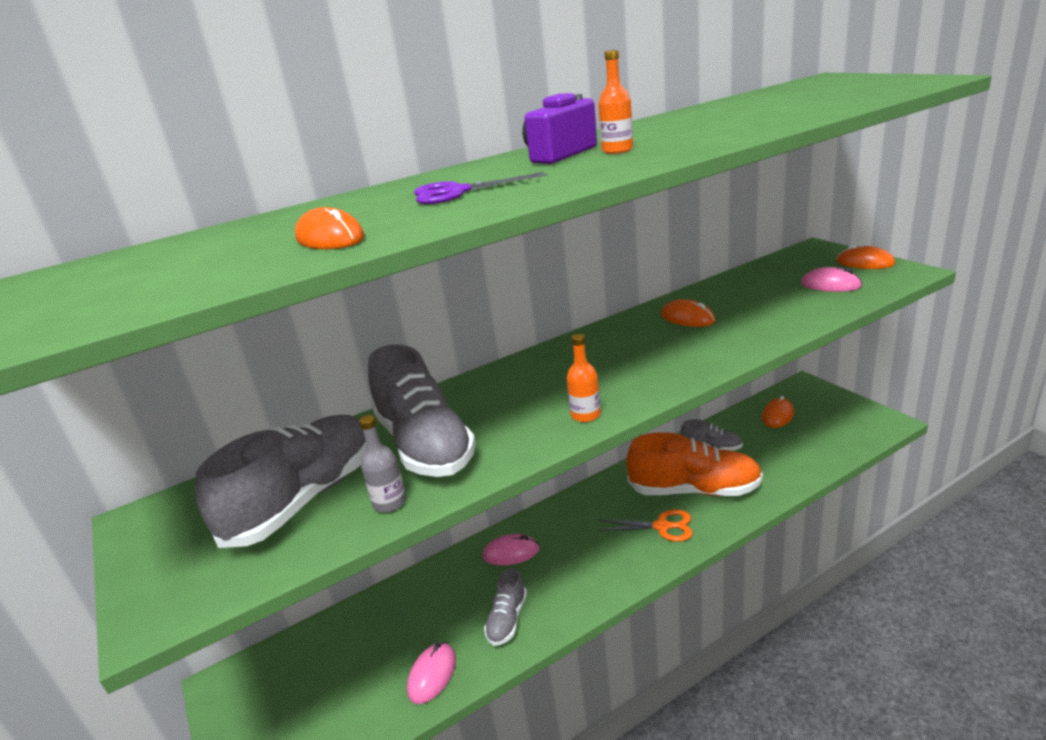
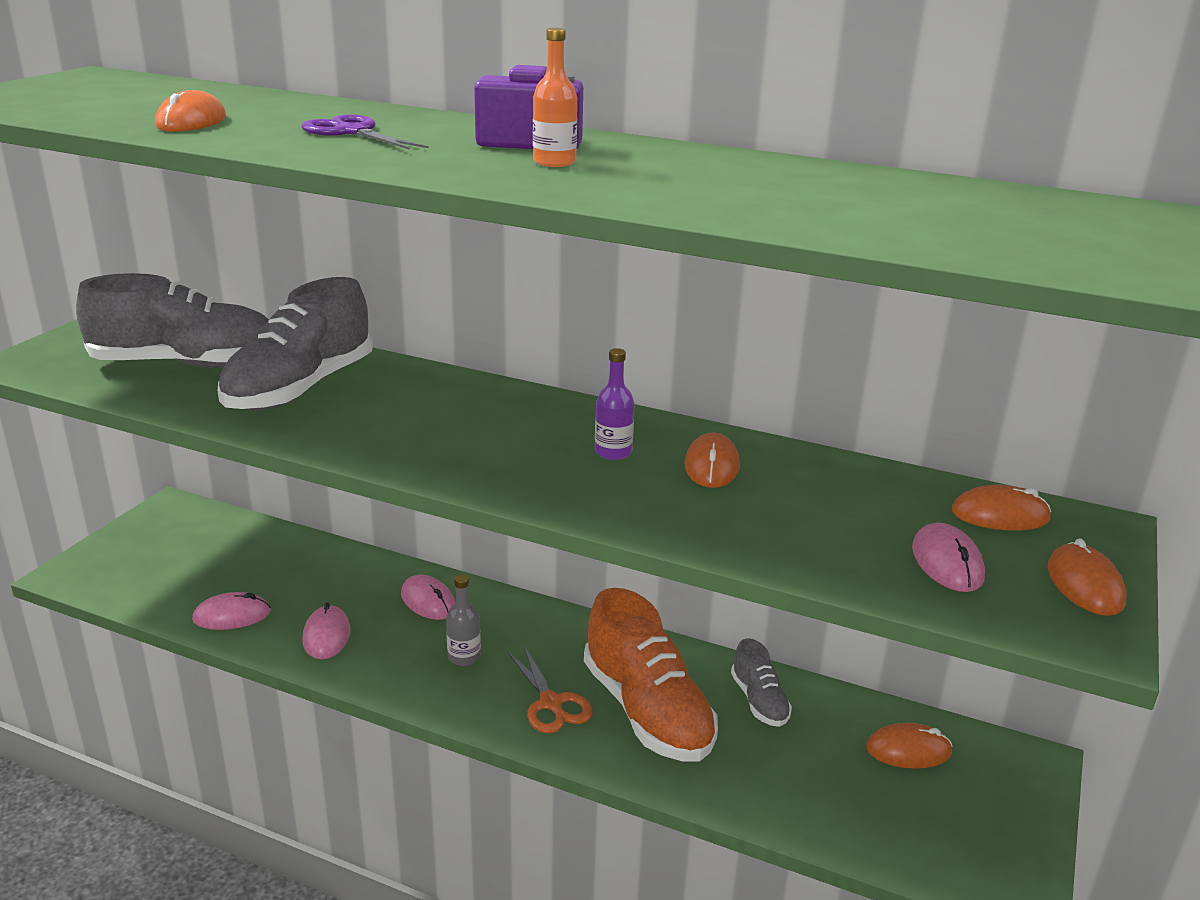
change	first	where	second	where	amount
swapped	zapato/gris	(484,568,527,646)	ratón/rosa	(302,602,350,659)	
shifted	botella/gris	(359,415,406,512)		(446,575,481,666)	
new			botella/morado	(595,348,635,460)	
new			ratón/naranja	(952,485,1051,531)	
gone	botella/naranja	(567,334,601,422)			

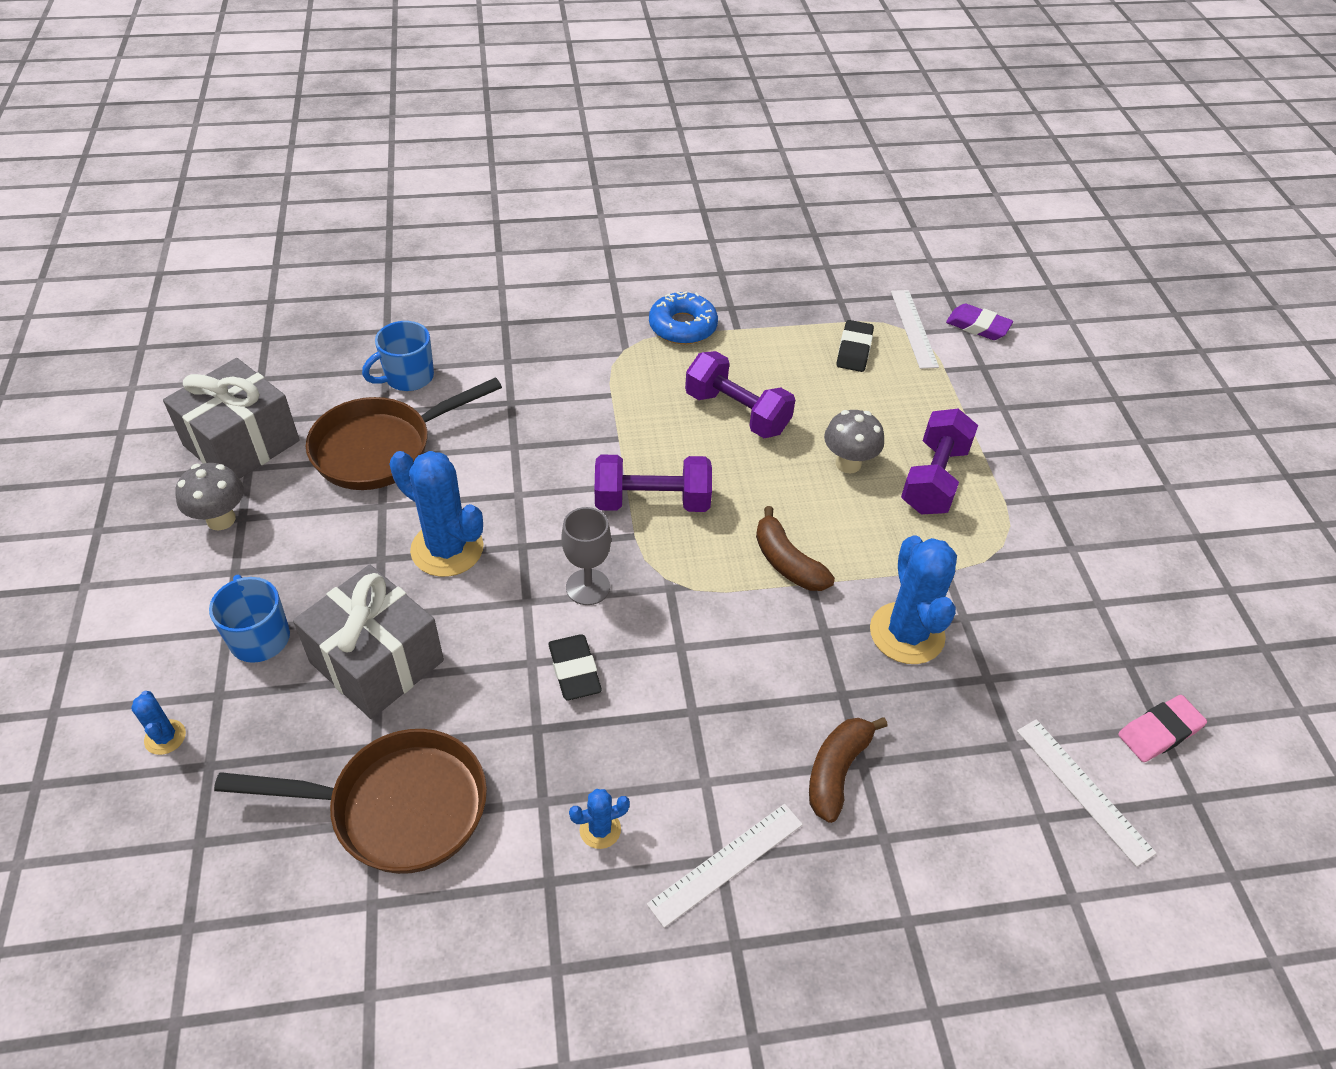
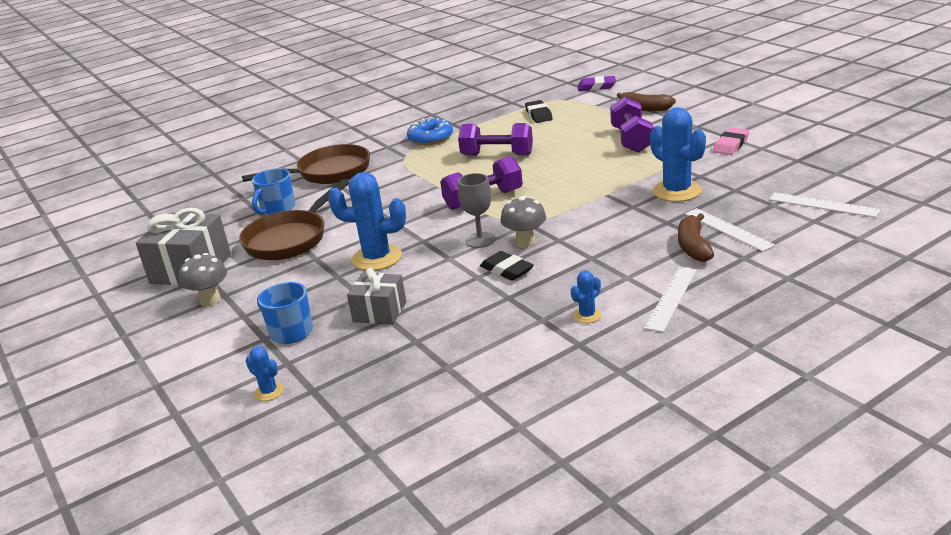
change	first	where	second	where	amount
shifted	sartén/marrón	(214,729,487,874)		(242,144,370,184)	
scaled	regalo/gris	(293,565,444,719)		(347,268,406,325)	x0.62
shifted	seta/gris	(824,410,884,474)		(501,196,546,248)	
shifted	plátano/marrón	(756,506,835,591)		(617,92,676,111)	
shifted	regla/blanco	(891,290,939,369)		(685,208,775,252)	
shifted	goma de borrar/rosa	(1118,695,1207,762)		(713,128,749,155)	

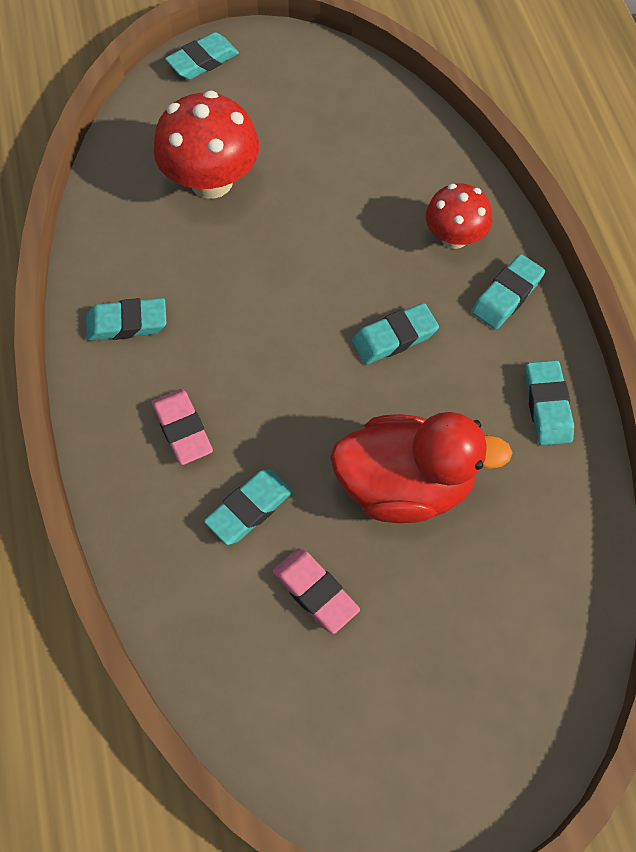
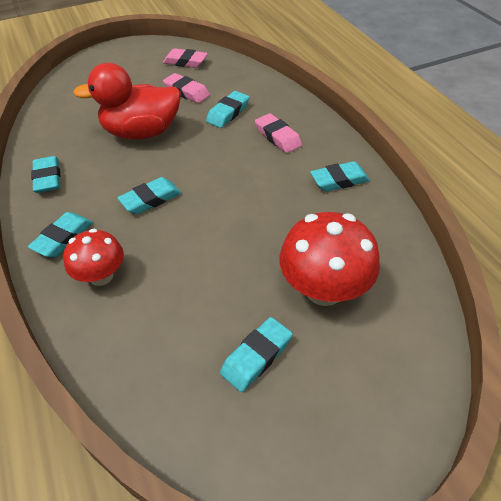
change	first	where	second	where	amount
new			goma de borrar/rosa	(163,48,208,68)	
shifted	goma de borrar/turquesa	(165,32,239,80)		(220,317,293,392)	

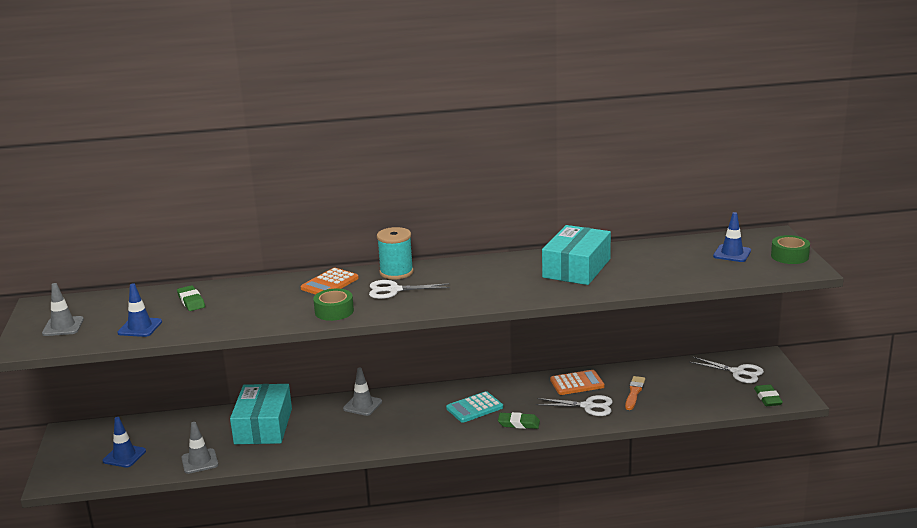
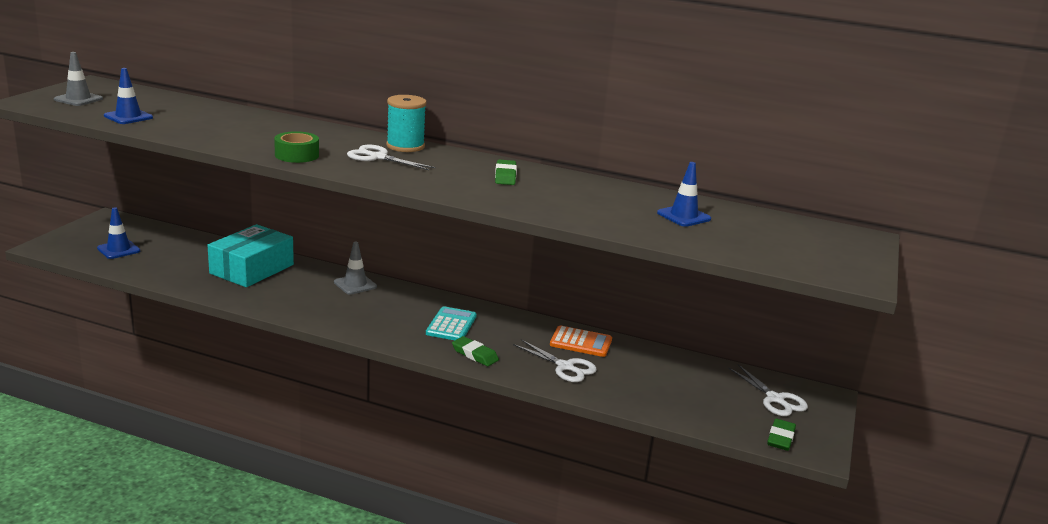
change	first	where	second	where	amount
rotated	calculadora/turquesa	(446,391,503,423)		(426,306,477,340)	105 degrees clockwise
shifted	goma de borrar/verde	(177,285,205,311)		(495,160,517,185)	
shifted	cono de tráfico/azul	(713,212,751,262)		(657,162,711,227)	
gone	cono de tráfico/gris	(181,422,218,474)			
gone	calculadora/naranja	(301,268,359,295)			
gone	caja/turquesa	(542,225,611,285)			
gone	pincel/naranja	(625,376,645,410)			
gone	cinta adhesiva/verde	(771,235,810,264)			

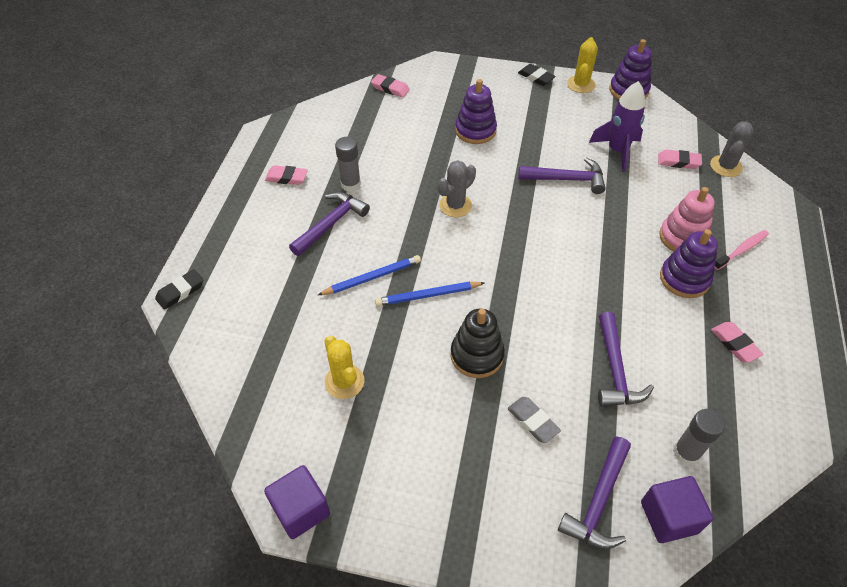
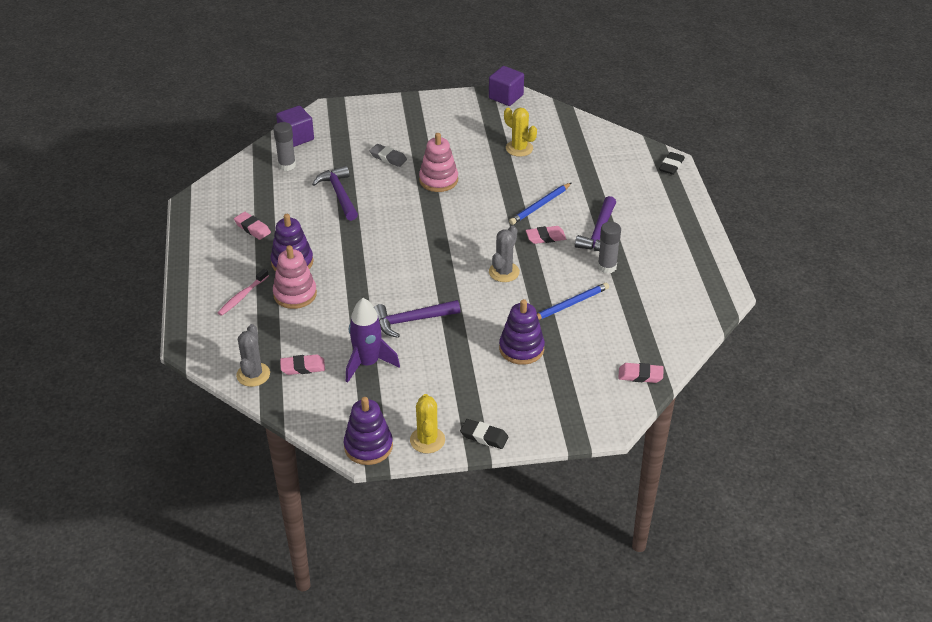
change	first	where	second	where	amount
repainted	juguete apilable/negro	(451,308,505,378)	juguete apilable/rosa	(419,133,458,192)	
shifted	goma de borrar/rosa	(265,165,308,185)		(526,226,566,244)	
shifted	lápiz/azul	(375,282,484,306)		(537,283,609,320)	
gone	martillo/morado	(558,437,631,549)			

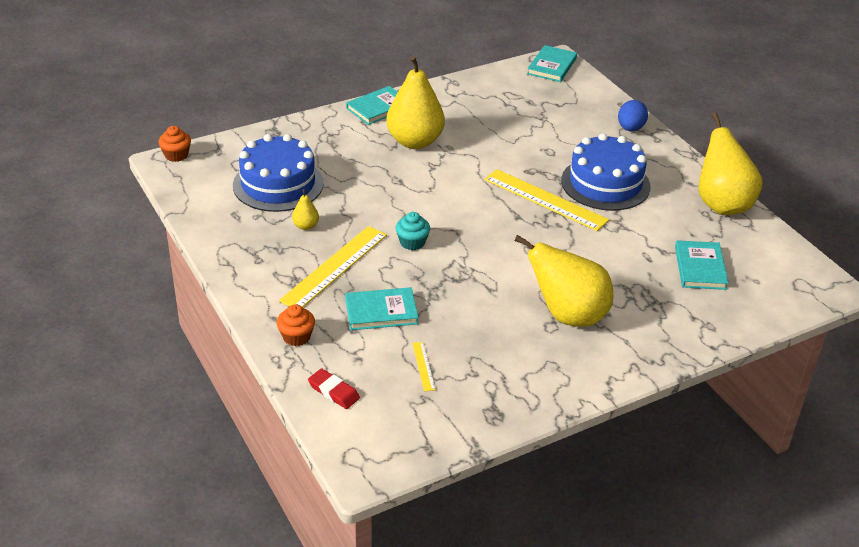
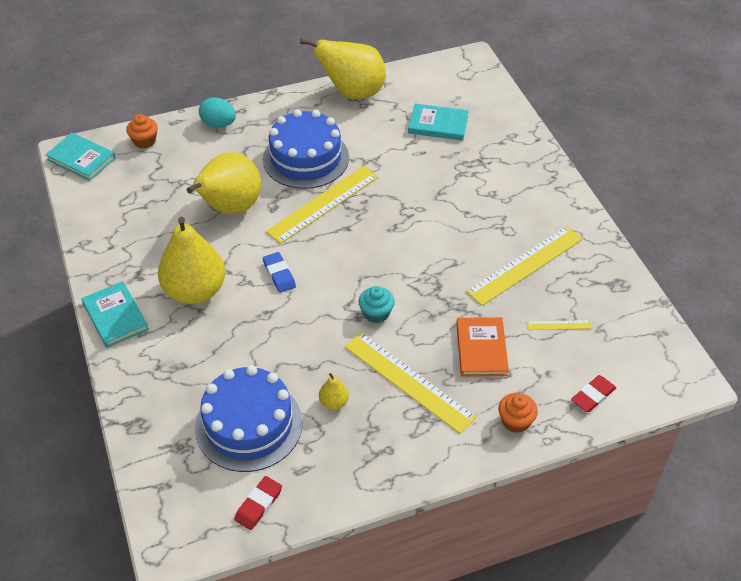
change	first	where	second	where	amount
shifted	magdalena/naranja	(158,126,191,162)		(126,114,158,148)	
shifted	pera/amarillo	(514,235,613,327)		(187,152,261,214)	
repainted	huevo/azul	(618,100,648,131)	huevo/turquesa	(199,97,236,128)	
new			goma de borrar/rojo	(234,476,282,530)	
new			goma de borrar/azul	(263,252,296,293)	
repainted	libro/turquesa	(345,287,419,330)	libro/naranja	(456,317,509,377)	
new			regla/amarillo	(466,226,583,306)	

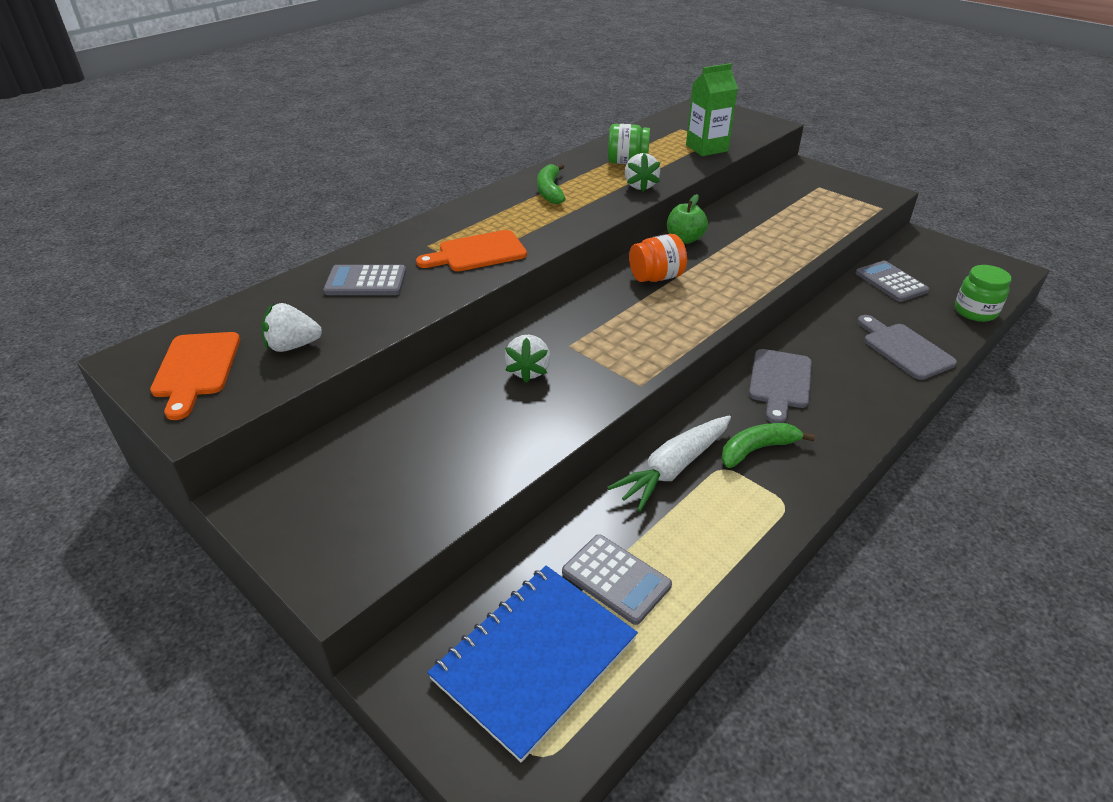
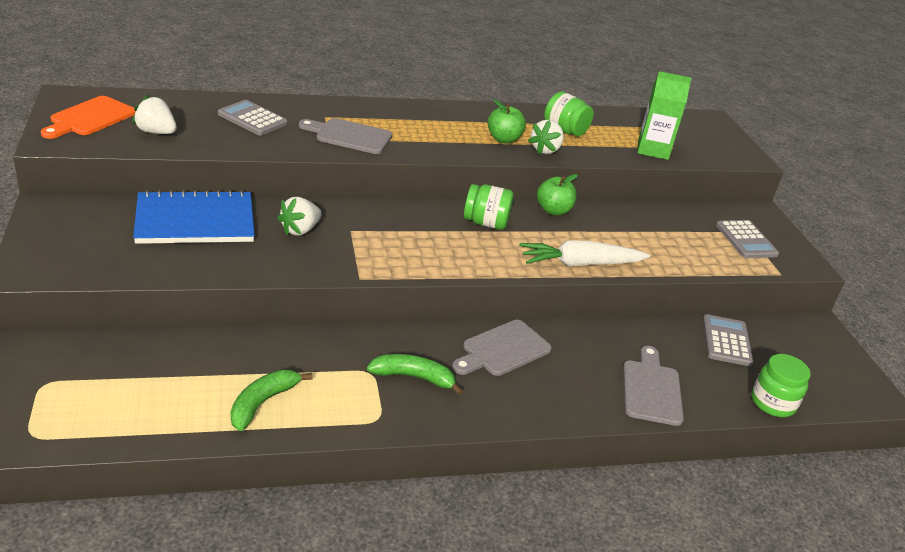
change	first	where	second	where	amount
shifted	cuaderno/azul	(427,566,638,762)		(133,190,255,244)	
shifted	plátano/verde	(537,163,566,204)		(231,370,313,431)	
repainted	tabla de cortar/naranja	(416,230,527,271)	tabla de cortar/gris	(299,118,393,154)	
repainted	tarro/naranja	(629,234,687,282)	tarro/verde	(464,184,514,230)	
new			manzana/verde	(488,99,526,144)	
shifted	zanahoria/blanco	(607,415,731,511)		(519,240,650,266)	
shifted	calculadora/gris	(562,534,672,625)		(716,220,779,258)	

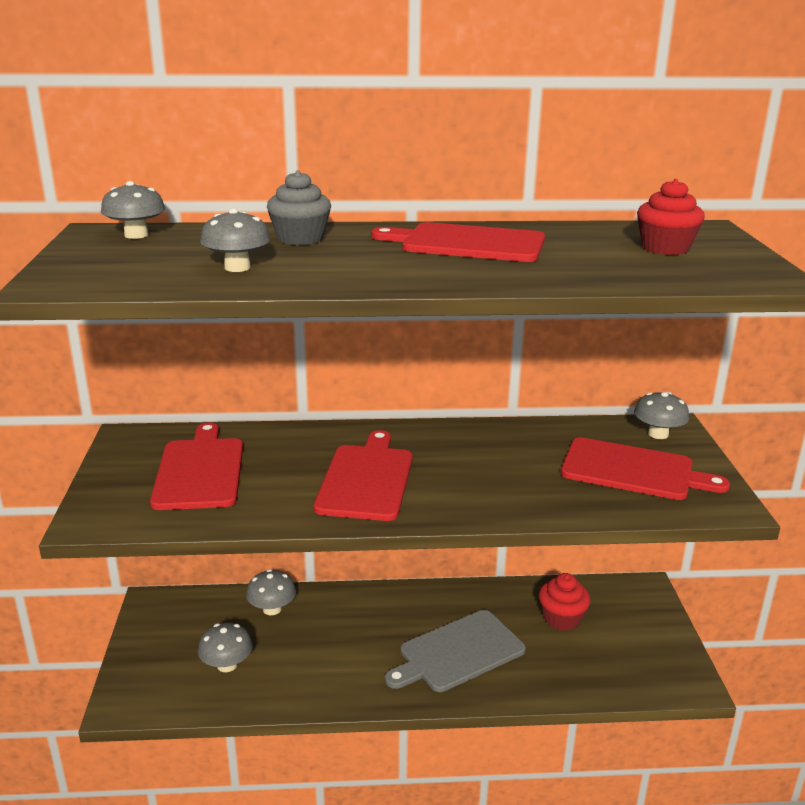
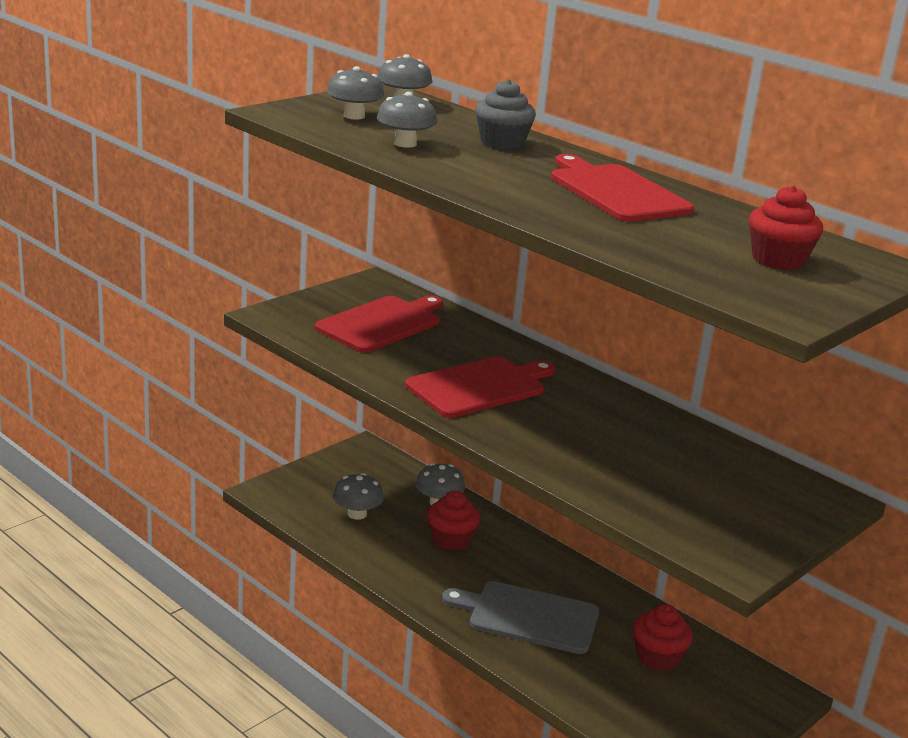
change	first	where	second	where	amount
shifted	seta/gris	(634,392,689,439)		(327,66,384,120)	
new			magdalena/rojo	(427,491,480,551)	
gone	tabla de cortar/rojo	(561,437,730,500)			

